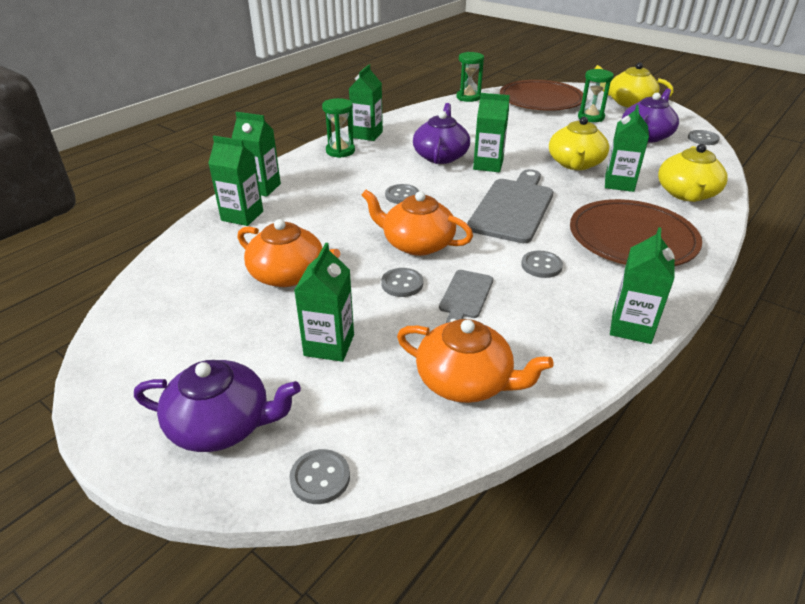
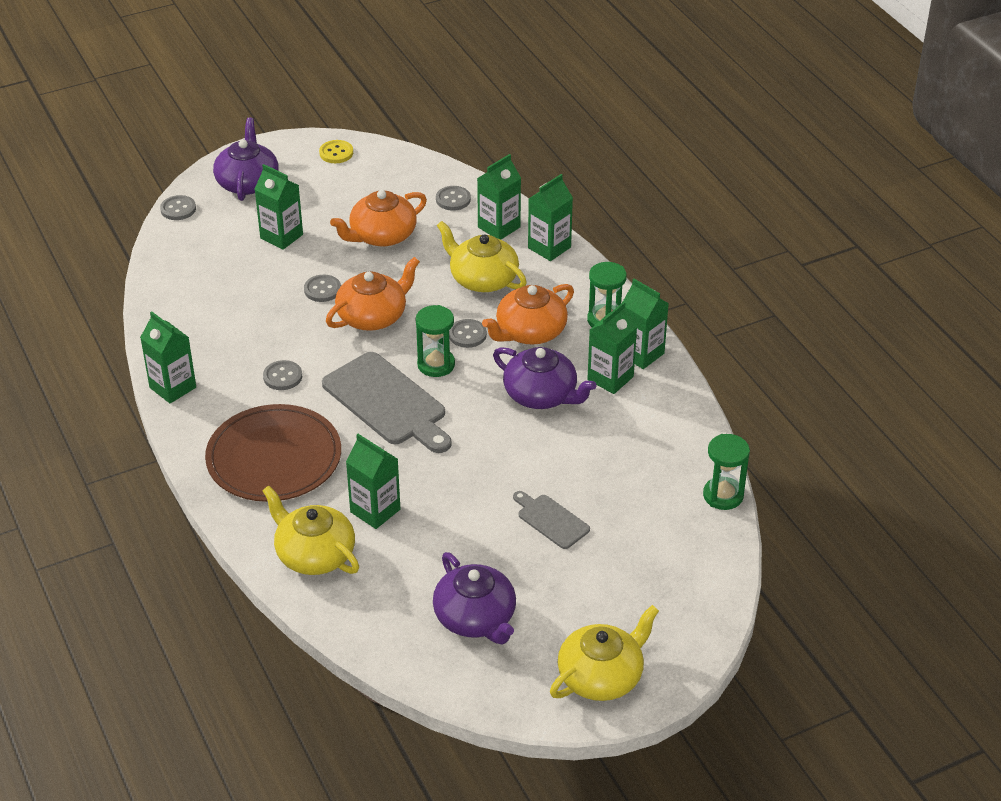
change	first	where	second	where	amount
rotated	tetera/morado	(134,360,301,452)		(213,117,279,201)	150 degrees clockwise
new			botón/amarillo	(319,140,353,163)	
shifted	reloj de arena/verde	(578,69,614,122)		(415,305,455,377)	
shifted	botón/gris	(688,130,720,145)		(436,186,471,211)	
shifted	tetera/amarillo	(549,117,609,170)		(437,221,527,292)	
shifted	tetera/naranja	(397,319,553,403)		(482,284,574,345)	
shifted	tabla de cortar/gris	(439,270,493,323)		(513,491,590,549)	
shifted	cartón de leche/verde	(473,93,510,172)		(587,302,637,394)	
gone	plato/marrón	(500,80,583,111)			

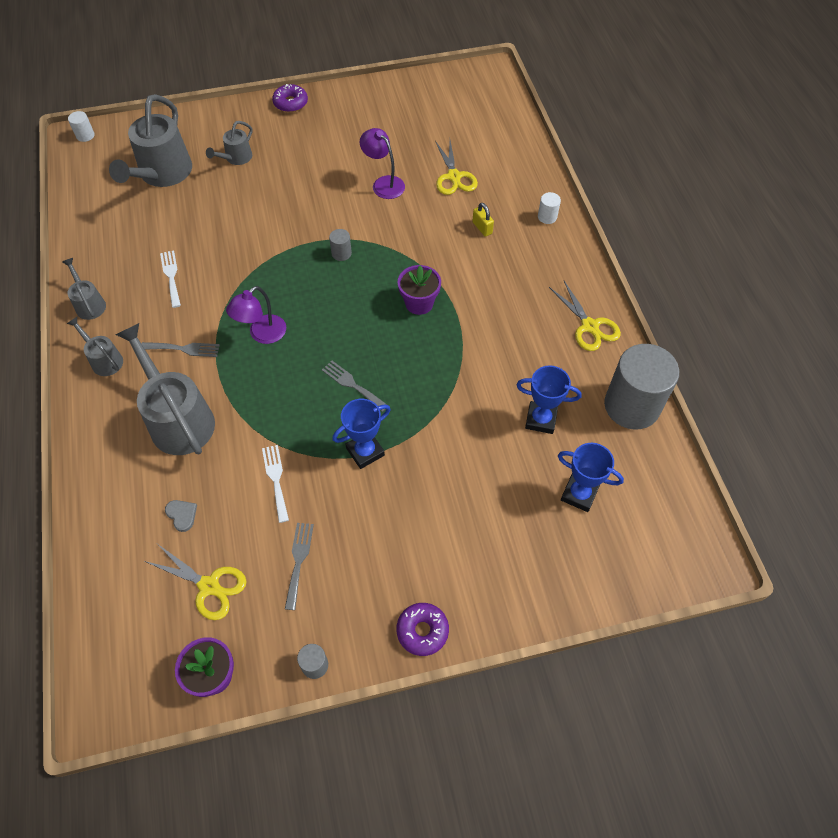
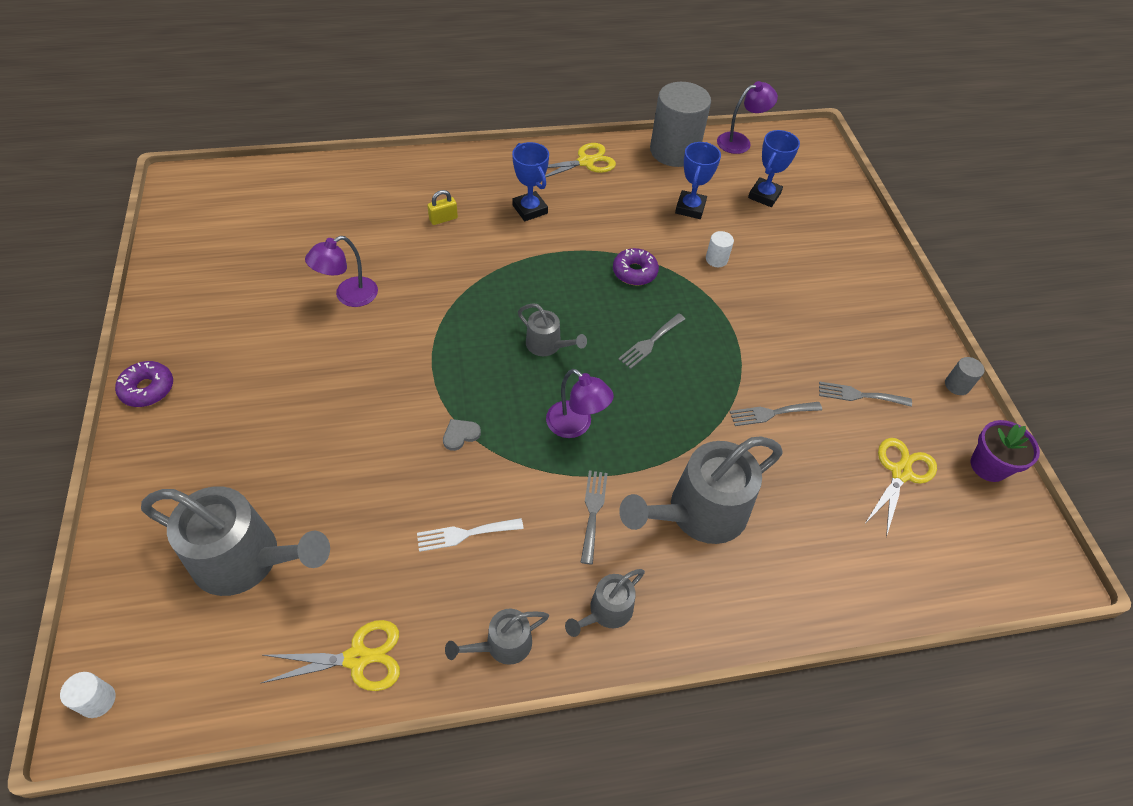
change	first	where	second	where	amount
shifted	tijeras/amarillo	(435,141,478,195)		(261,620,400,691)	
shifted	corazón/gris	(165,500,197,532)		(443,419,481,451)	
shifted	trofeo/azul	(332,399,391,469)		(512,142,549,221)	
shifted	regadera/gris	(206,121,252,165)		(518,303,587,356)	
shifted	rosquilla/morado	(396,603,449,656)		(613,248,659,286)	
shifted	cilindro/blanco	(538,192,561,224)		(706,231,734,267)	
new			lámpara/morado	(717,81,778,154)	
repainted	tenedor/blanco	(262,445,289,523)	tenedor/gris	(730,402,822,426)	
gone	cilindro/gris	(329,229,352,261)			
gone	maceta/morado	(398,265,441,315)			

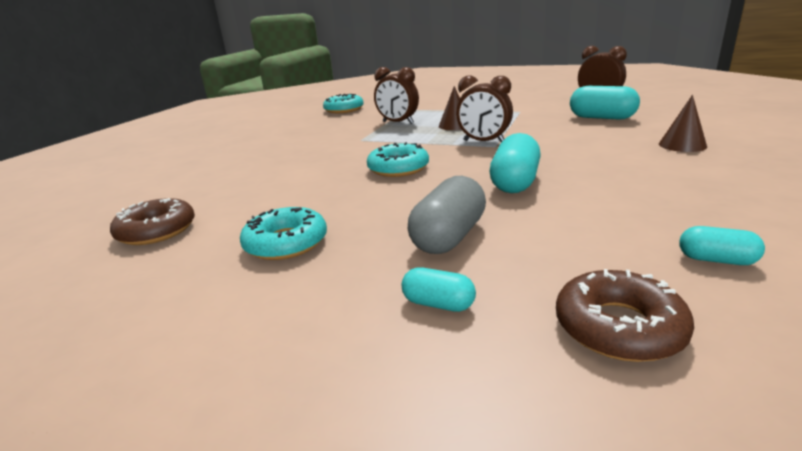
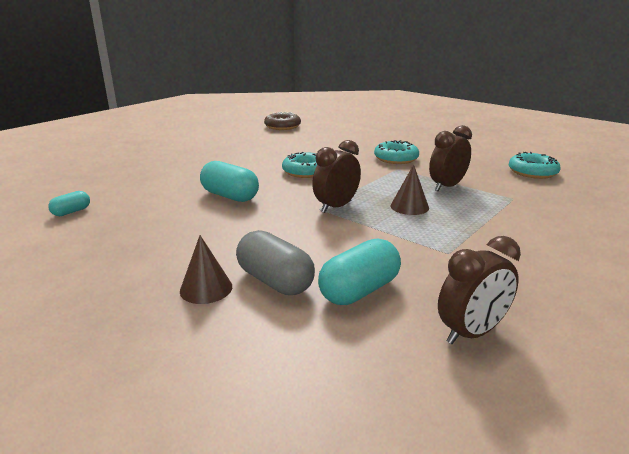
change	first	where	second	where	amount
shifted	cápsula/gris	(408,176,486,254)		(236,230,315,295)	
shifted	rosquilla/turquesa	(240,207,327,260)		(374,140,419,164)	
gone	cápsula/turquesa	(402,267,476,312)			
gone	rosquilla/marrón	(556,269,694,362)			

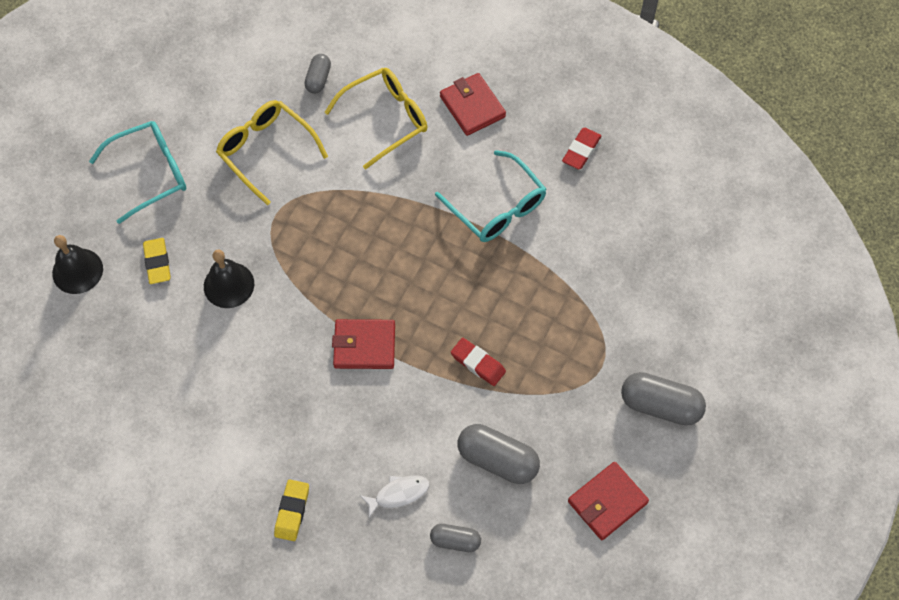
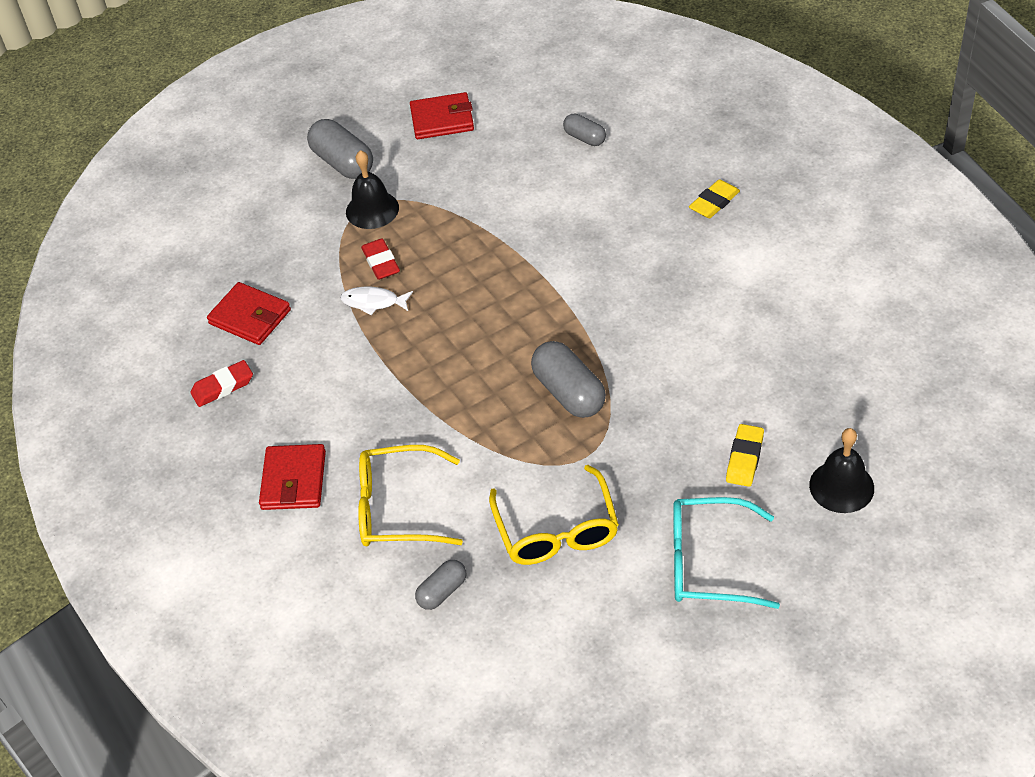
change	first	where	second	where	amount
shifted	cartera/rojo	(332,319,395,369)		(207,282,291,345)	
shifted	pez/blanco	(360,475,430,518)		(340,287,413,315)	
shifted	campana/negro	(204,250,254,308)		(346,150,399,229)	
shifted	goma de borrar/rojo	(451,338,506,386)		(361,239,400,280)	
shifted	cápsula/gris	(458,424,540,484)		(531,341,606,418)	
gone	gafas/turquesa	(435,150,546,242)			

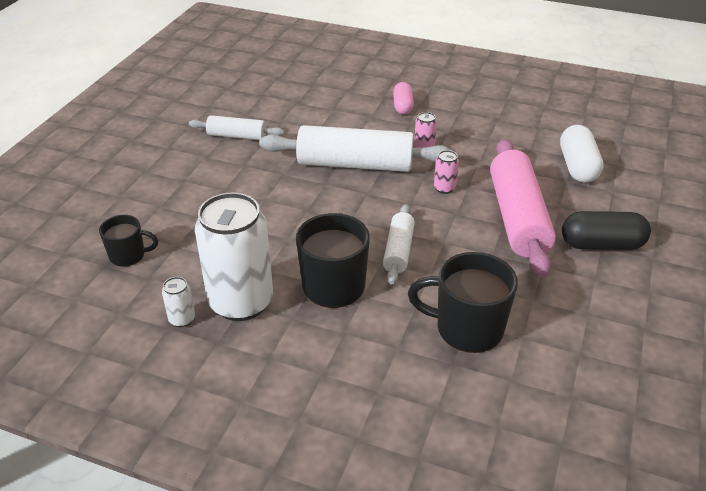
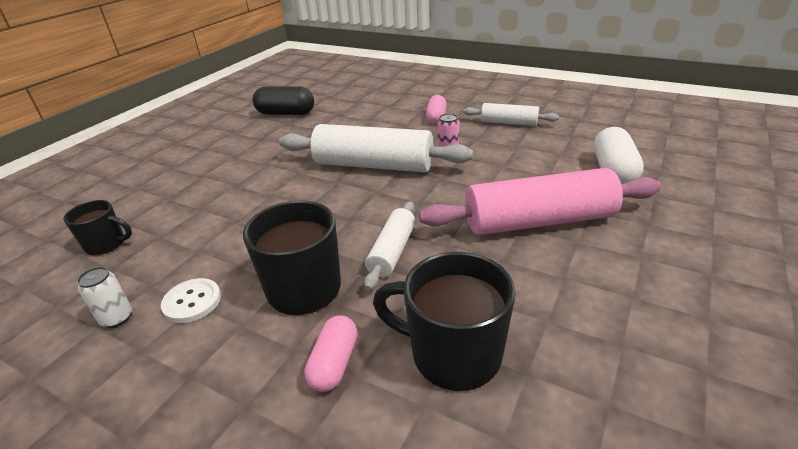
change	first	where	second	where	amount
swapped	lata/blanco	(195,192,273,321)	botón/blanco	(161,278,221,323)	
shifted	cápsula/negro	(562,211,651,250)		(253,86,314,115)	
new			cápsula/rosa	(304,316,357,392)	
rotated	rodillo/rosa	(490,139,556,278)		(419,168,661,235)	75 degrees clockwise
shifted	rodillo/blanco	(189,115,284,140)		(463,103,559,126)	
gone	lata/rosa	(434,150,459,194)			

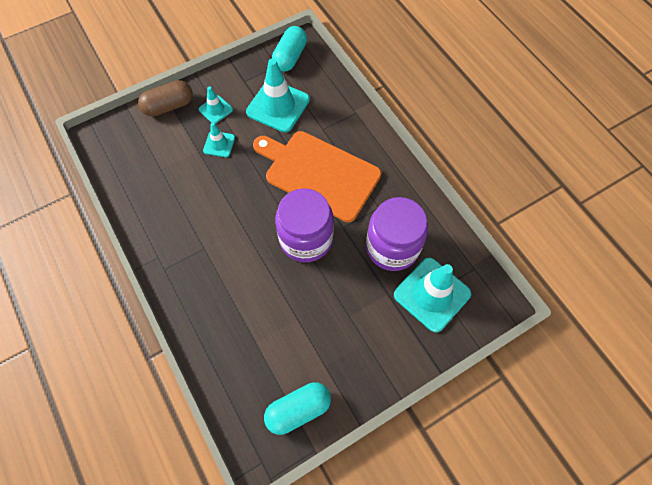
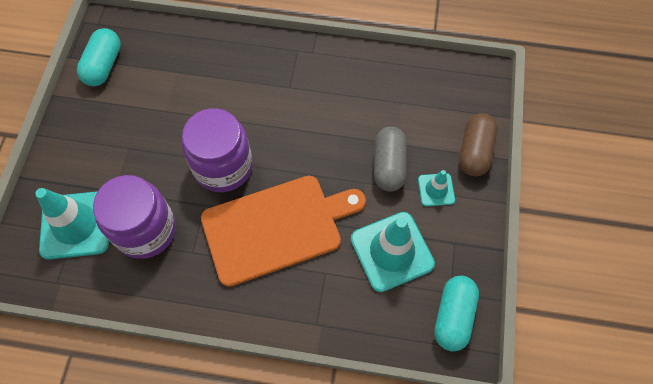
change	first	where	second	where	amount
swapped	cono de tráfico/turquesa	(203,123,235,157)	cápsula/gris	(374,126,407,192)	
rotated	cápsula/turquesa	(272,26,307,71)		(434,276,479,352)	45 degrees clockwise

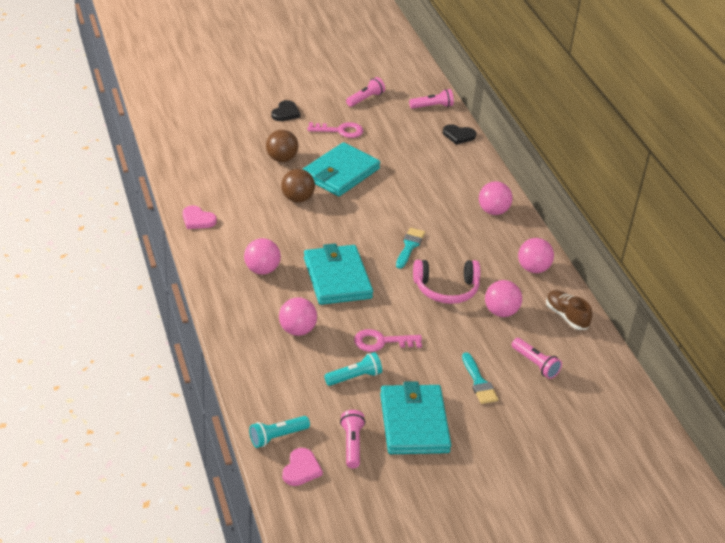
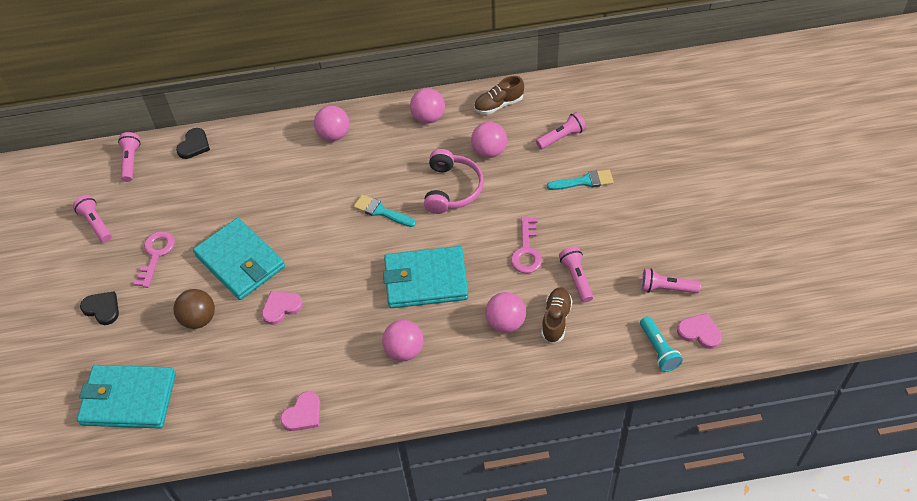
change	first	where	second	where	amount
shifted	cartera/turquesa	(380,381,451,454)		(77,365,176,429)	
swapped	pelota/marrón	(281,169,315,203)	corazón/rosa	(262,291,303,325)	
new			zapato/marrón	(541,287,572,344)	
repainted	lámpara de mano/turquesa	(324,352,382,386)	lámpara de mano/rosa	(559,246,593,303)	

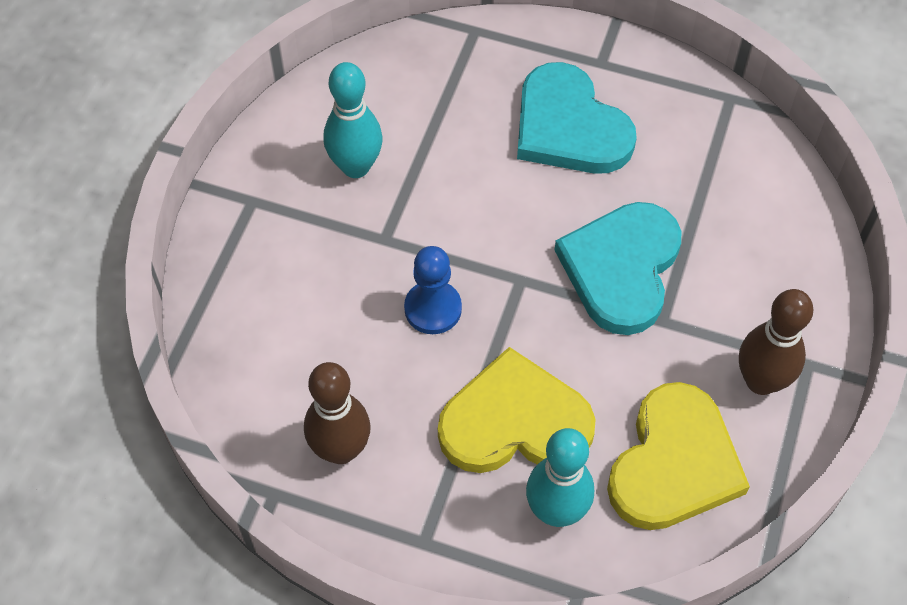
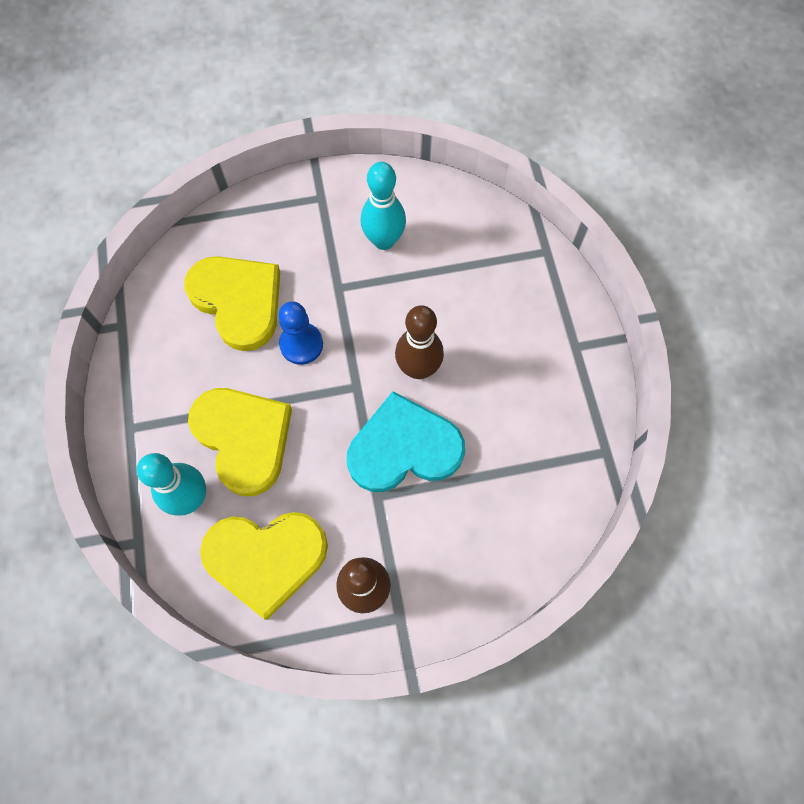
change	first	where	second	where	amount
new			corazón/amarillo	(184,256,280,351)	
shifted	bolo/marrón	(304,362,371,464)		(395,305,444,379)	
gone	corazón/turquesa	(517,62,637,174)			

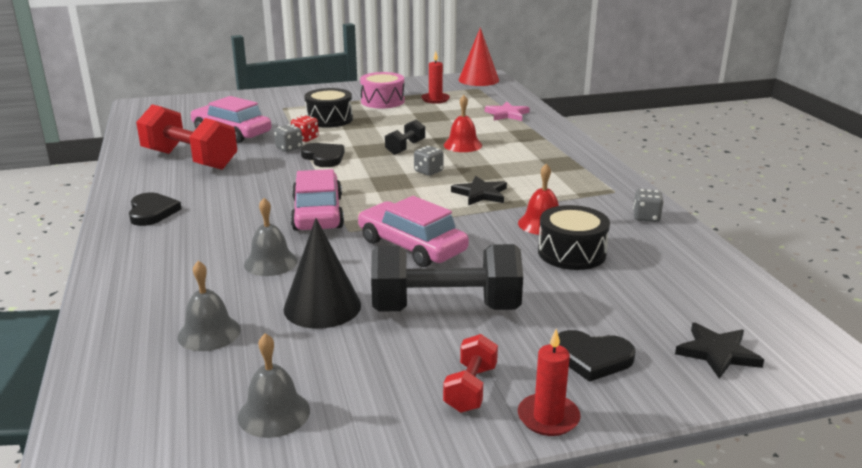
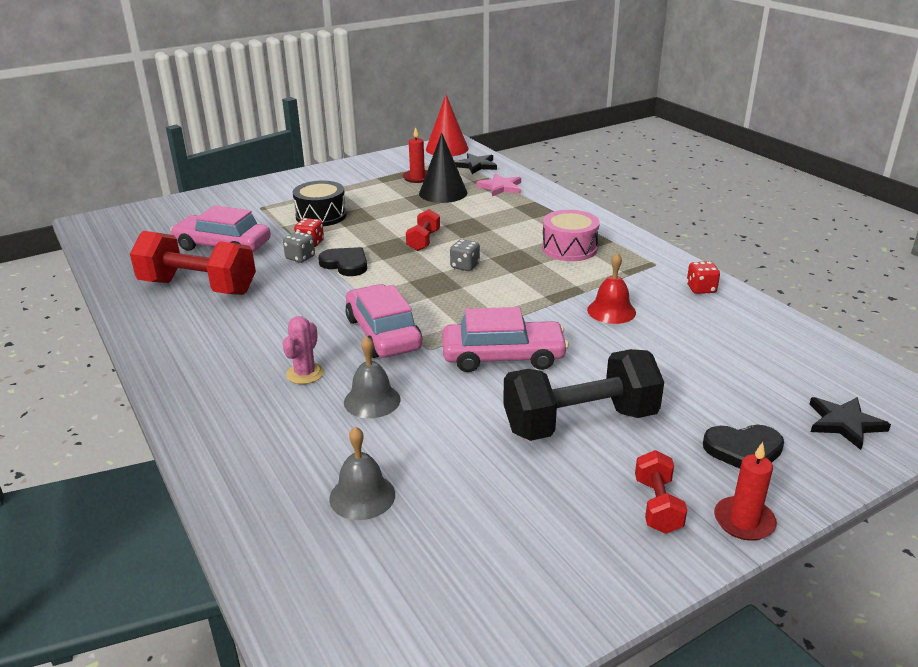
change	first	where	second	where	amount
new			cactus/rosa	(282,316,324,384)	
repainted	mancuerna/negro	(385,119,425,155)	mancuerna/rojo	(406,209,440,251)	
shifted	cono/negro	(283,218,361,329)		(419,133,467,203)	
rotated	coche/rosa	(358,196,469,267)		(442,307,569,372)	150 degrees clockwise
shifted	estrella/negro	(451,176,507,205)		(455,153,497,174)	
shifted	tambor/rosa	(360,72,405,108)		(542,210,600,261)	
repainted	dado/gris	(633,189,664,222)	dado/rojo	(687,261,720,294)	
gone	corazón/negro	(129,192,182,226)			
gone	campana/gris	(238,333,310,438)			
gone	campana/rojo	(444,95,482,152)			
gone	tambor/negro	(538,205,610,270)			

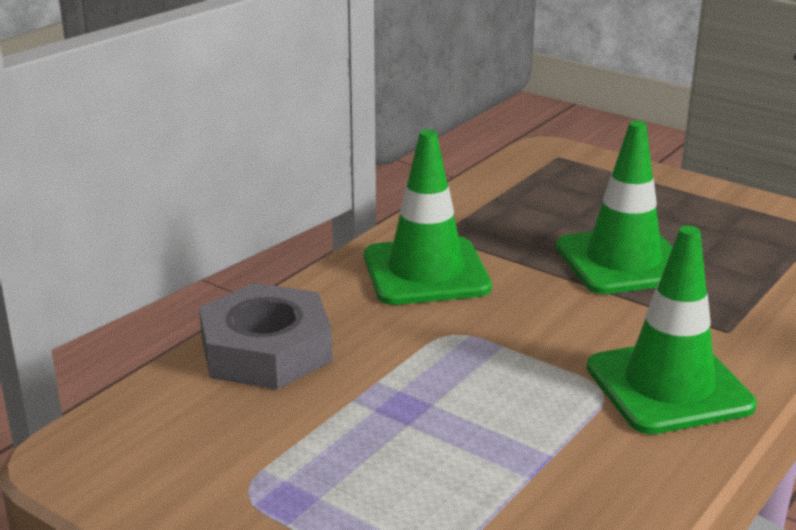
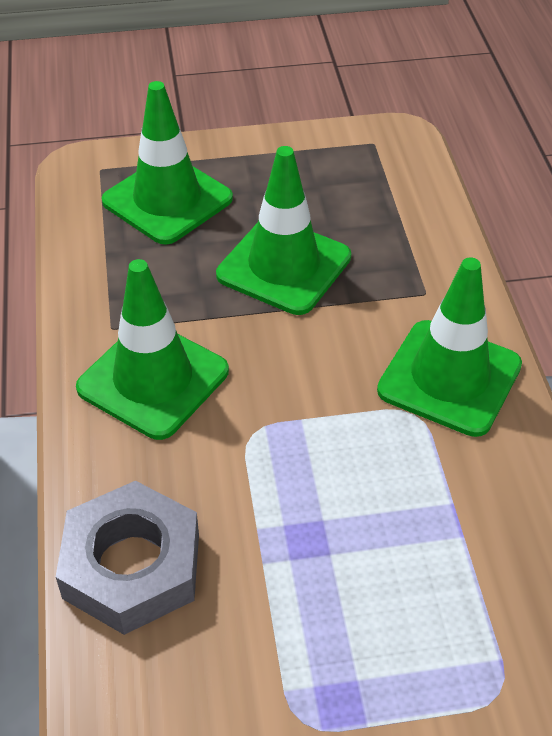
change	first	where	second	where	amount
new			cono de tráfico/verde	(101,81,233,245)	

